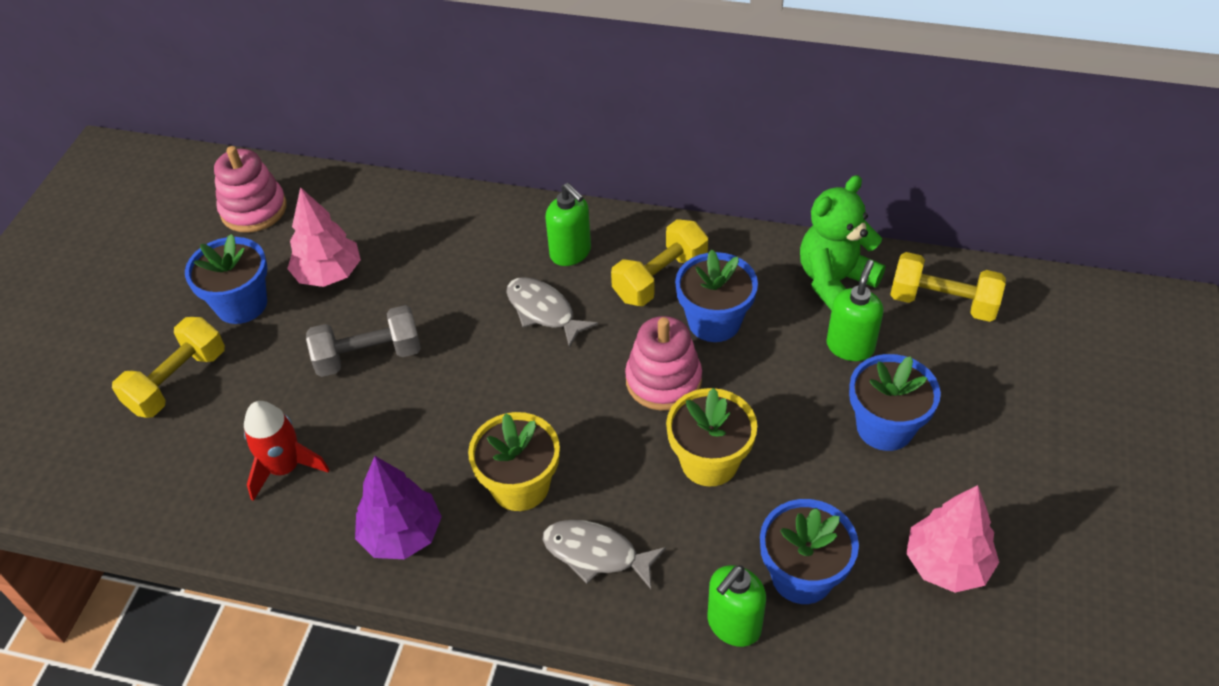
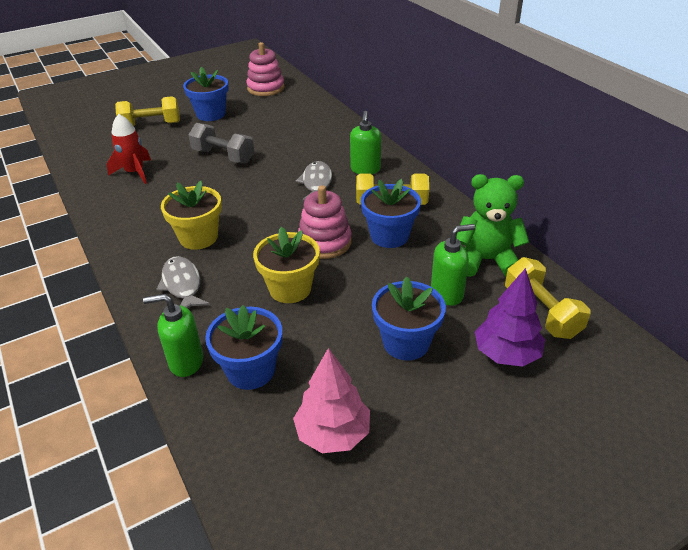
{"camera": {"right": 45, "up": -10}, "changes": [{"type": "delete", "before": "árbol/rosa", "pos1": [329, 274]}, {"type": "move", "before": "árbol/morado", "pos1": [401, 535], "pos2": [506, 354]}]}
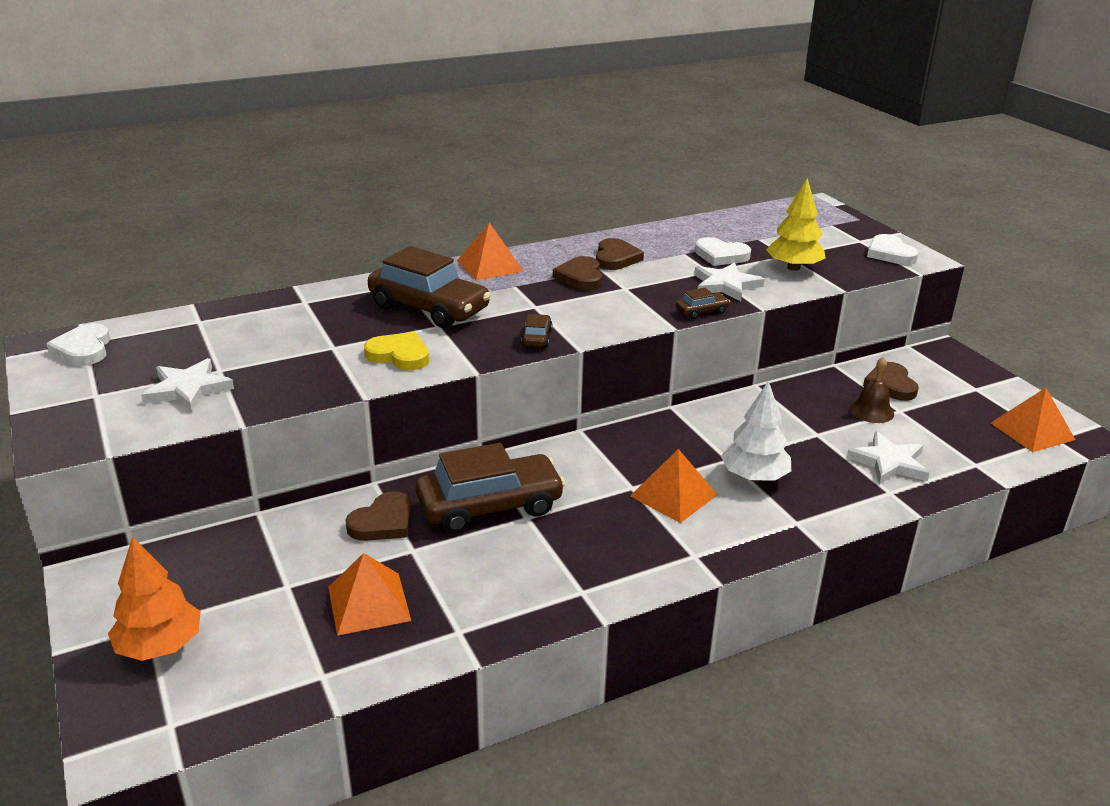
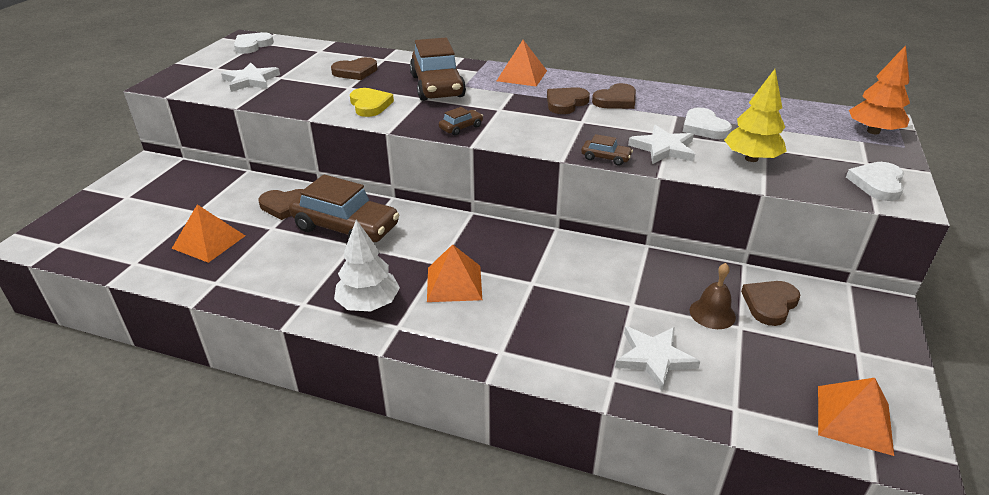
{"camera": {"right": 45, "up": 5}, "changes": [{"type": "insert", "after": "corazón/marrón", "pos2": [355, 72]}, {"type": "move", "before": "árbol/naranja", "pos1": [160, 646], "pos2": [873, 131]}, {"type": "move", "before": "árbol/blanco", "pos1": [754, 477], "pos2": [368, 304]}]}
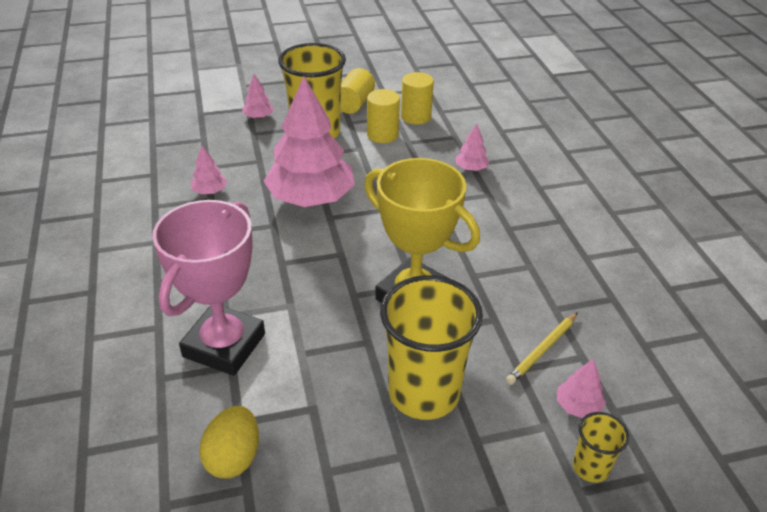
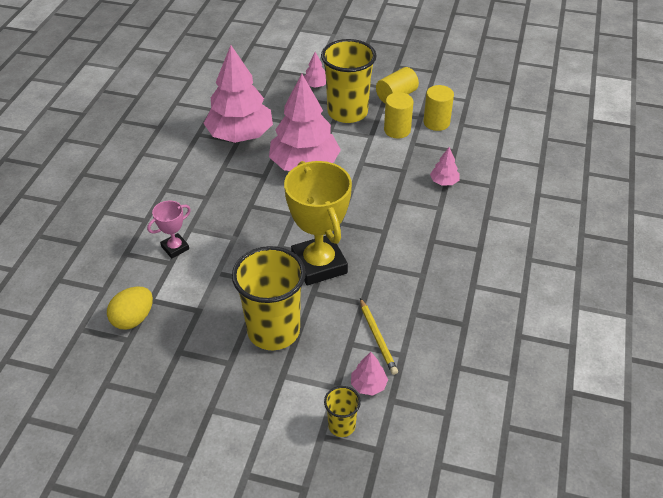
{"camera": {"right": 30, "up": 5}, "changes": [{"type": "rotate", "before": "lápiz/amarillo", "pos1": [542, 350], "pos2": [377, 338], "turn": -90}, {"type": "resize", "before": "trofeo/rosa", "pos1": [224, 345], "pos2": [175, 248], "scale": 0.48}, {"type": "resize", "before": "árbol/rosa", "pos1": [210, 191], "pos2": [240, 135], "scale": 2.44}]}
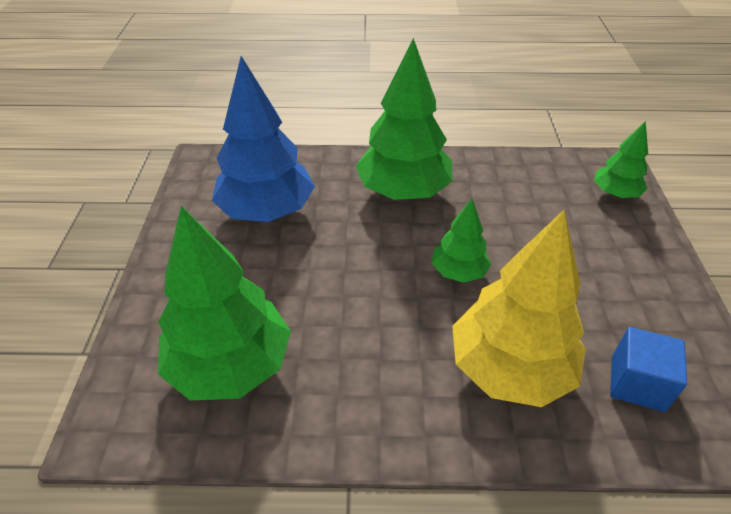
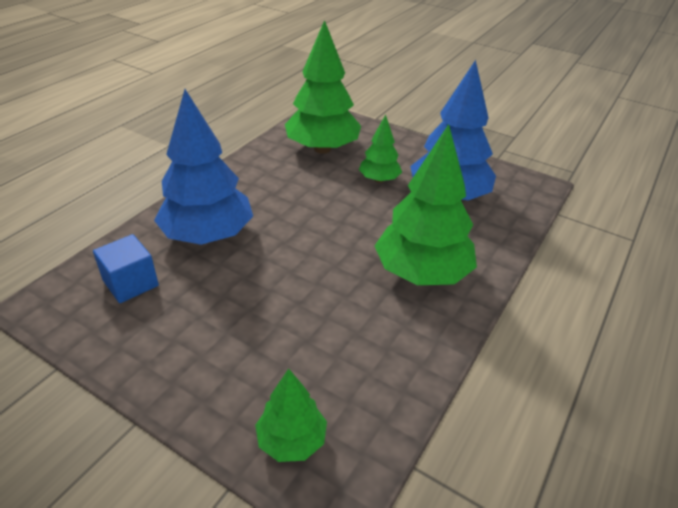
{"camera": {"right": 120, "up": -5}, "changes": [{"type": "move", "before": "árbol/verde", "pos1": [458, 272], "pos2": [379, 180]}, {"type": "recolor", "before": "árbol/amarillo", "after": "árbol/azul", "pos1": [509, 368], "pos2": [208, 235]}]}
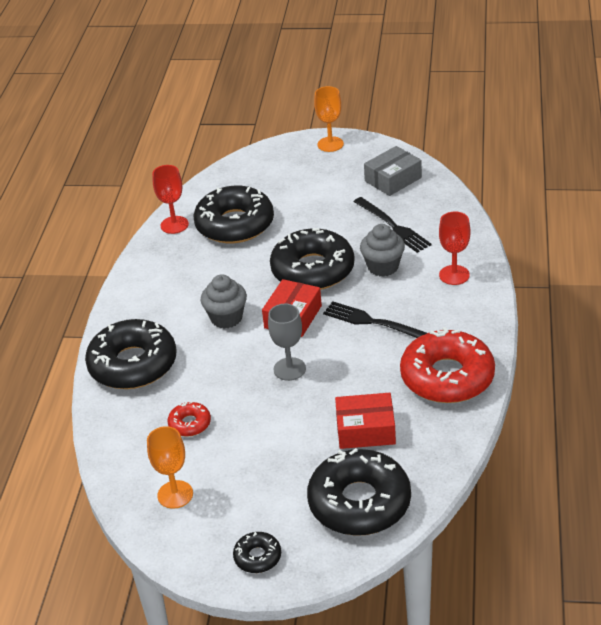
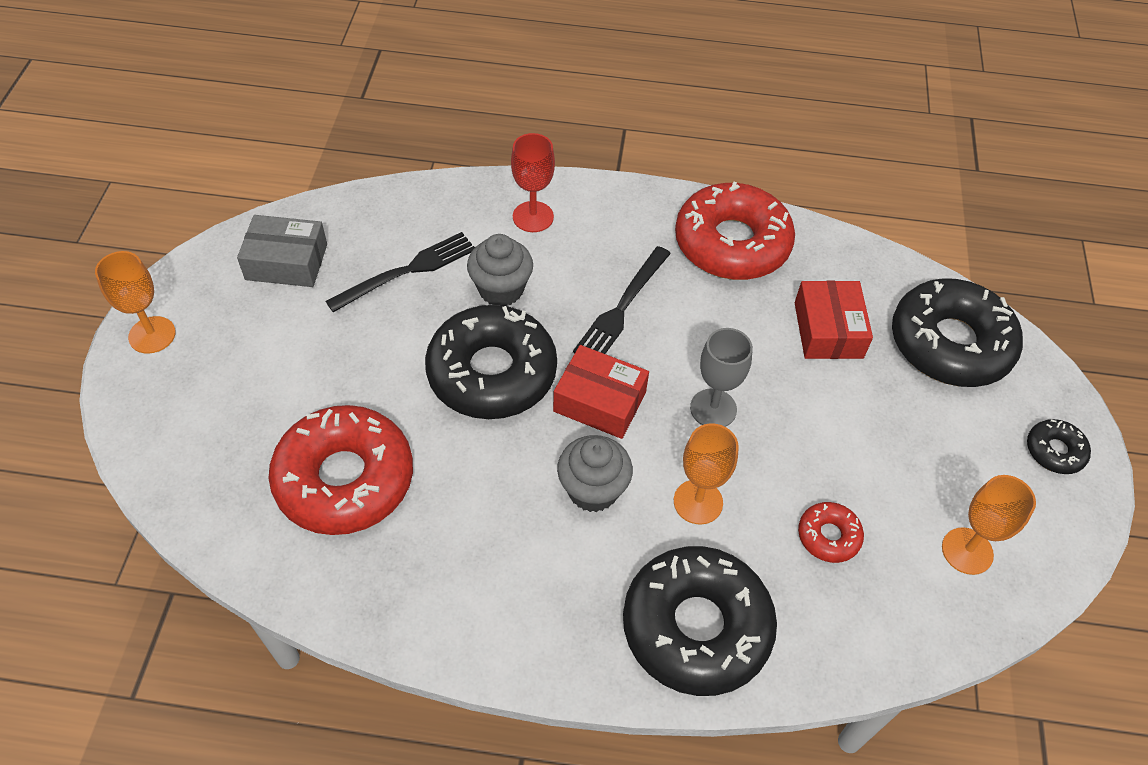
{"camera": {"right": -95, "up": 15}, "changes": [{"type": "delete", "before": "copa/rojo", "pos1": [174, 225]}, {"type": "insert", "after": "copa/naranja", "pos2": [698, 502]}, {"type": "recolor", "before": "rosquilla/negro", "after": "rosquilla/rojo", "pos1": [235, 224], "pos2": [345, 479]}, {"type": "rotate", "before": "caja/gris", "pos1": [393, 179], "pos2": [286, 262], "turn": -45}]}
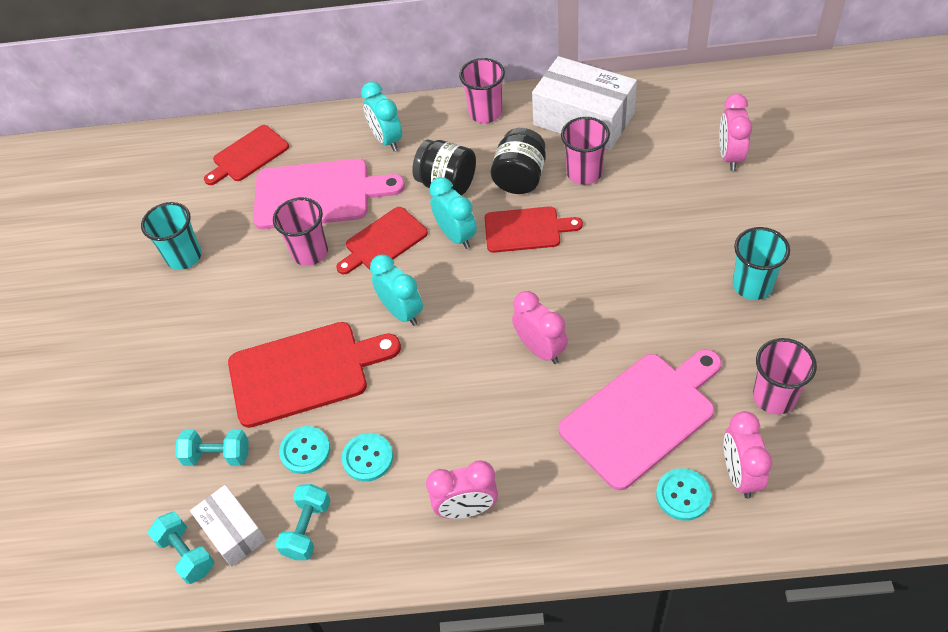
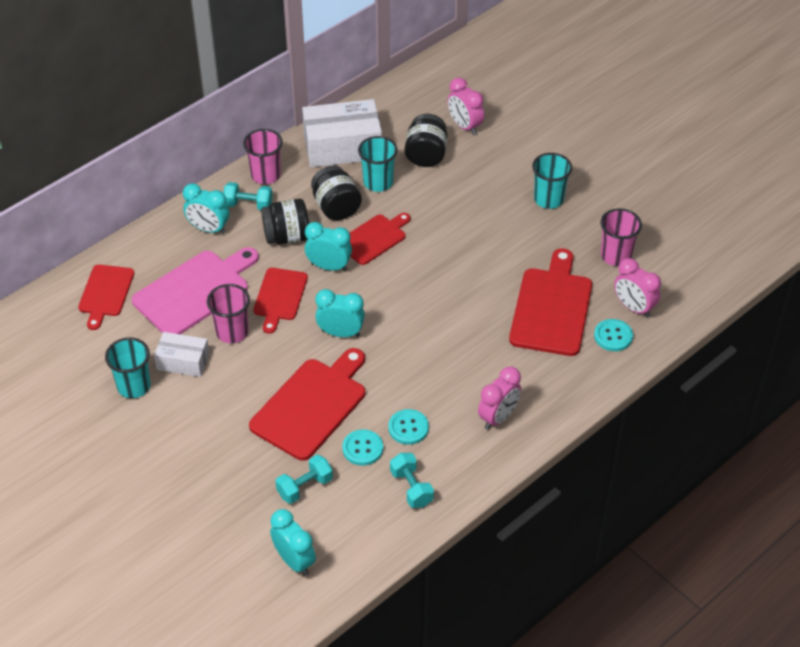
{"camera": {"right": -45, "up": -5}, "changes": [{"type": "delete", "before": "despertador/rosa", "pos1": [540, 349]}, {"type": "insert", "after": "despertador/turquesa", "pos2": [294, 561]}, {"type": "insert", "after": "tarro/negro", "pos2": [426, 155]}, {"type": "move", "before": "mancuerna/turquesa", "pos1": [187, 554], "pos2": [248, 205]}, {"type": "move", "before": "caja/blanco", "pos1": [232, 531], "pos2": [183, 361]}, {"type": "recolor", "before": "tabla de cortar/rosa", "after": "tabla de cortar/rojo", "pos1": [642, 416], "pos2": [552, 308]}, {"type": "recolor", "before": "vaso/rosa", "after": "vaso/turquesa", "pos1": [584, 173], "pos2": [378, 182]}]}
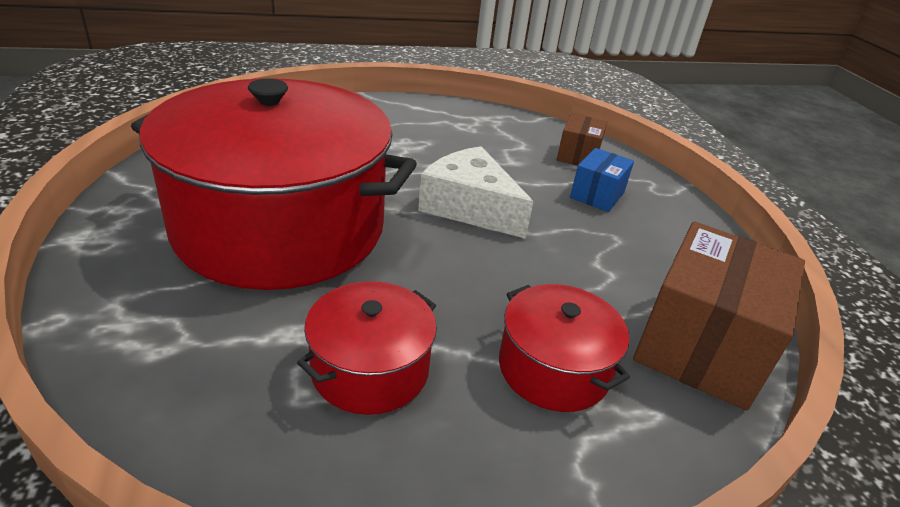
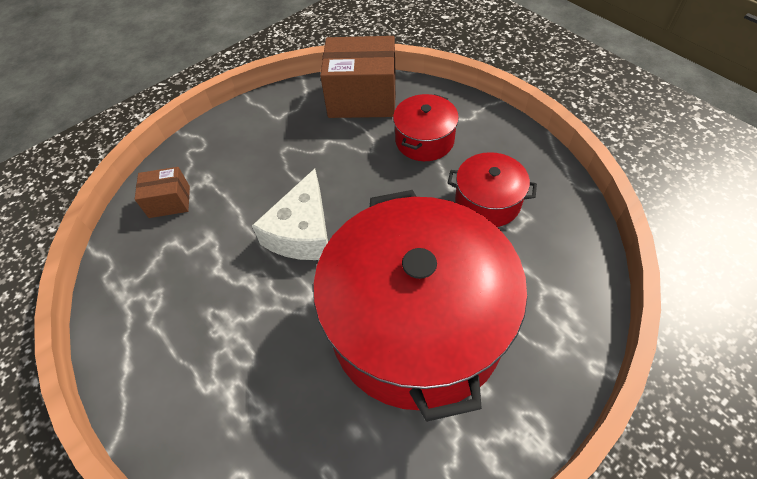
{"camera": {"right": -110, "up": 20}, "changes": [{"type": "delete", "before": "caja/azul", "pos1": [597, 195]}]}
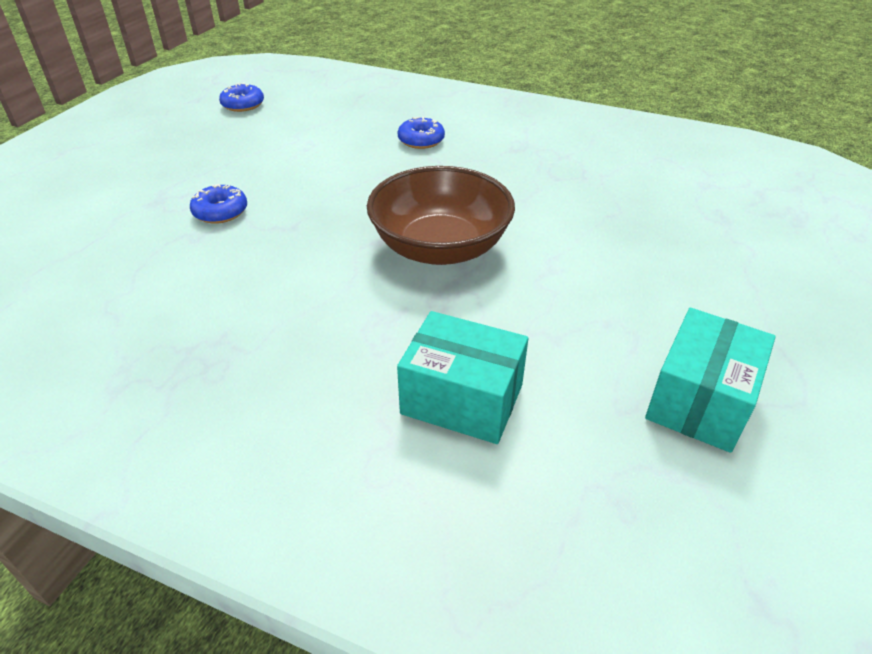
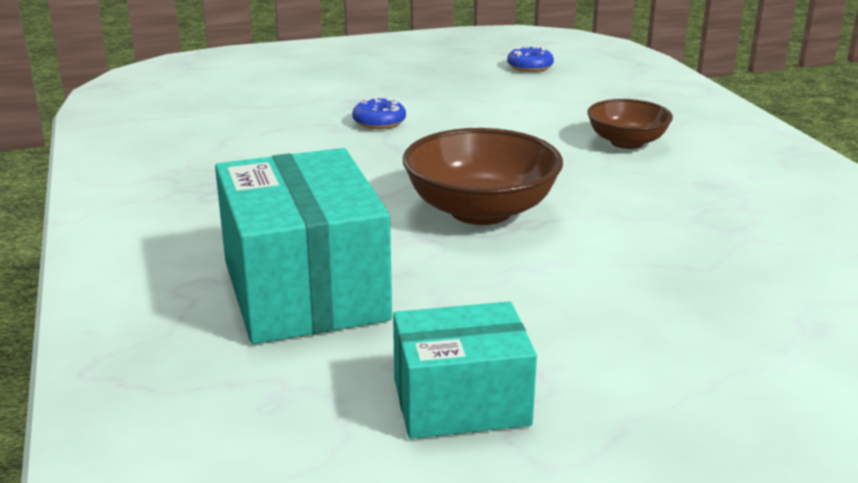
{"camera": {"right": 50, "up": -15}, "changes": [{"type": "replace", "before": "rosquilla/azul", "after": "cuenco/marrón", "pos1": [421, 140], "pos2": [626, 142]}, {"type": "resize", "before": "caja/turquesa", "pos1": [462, 399], "pos2": [305, 290], "scale": 1.64}]}
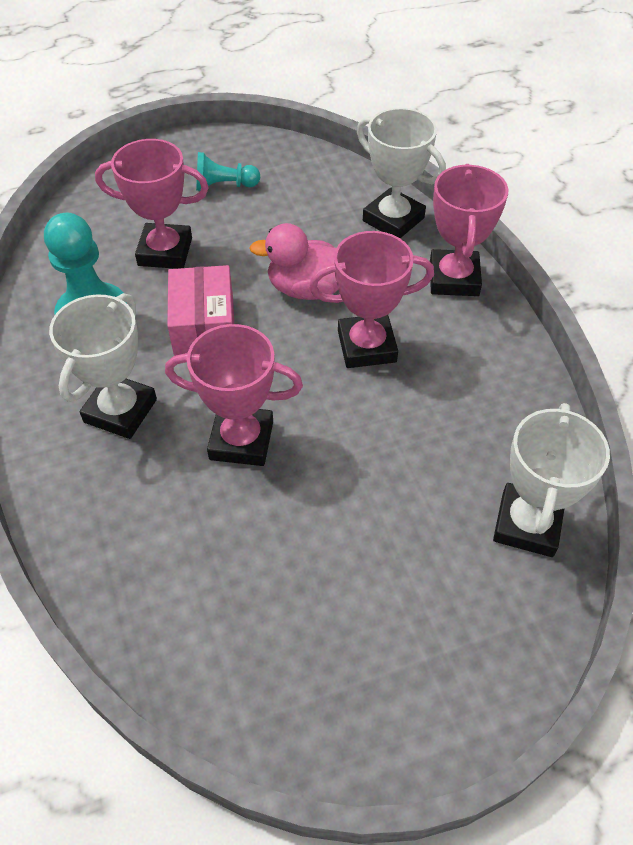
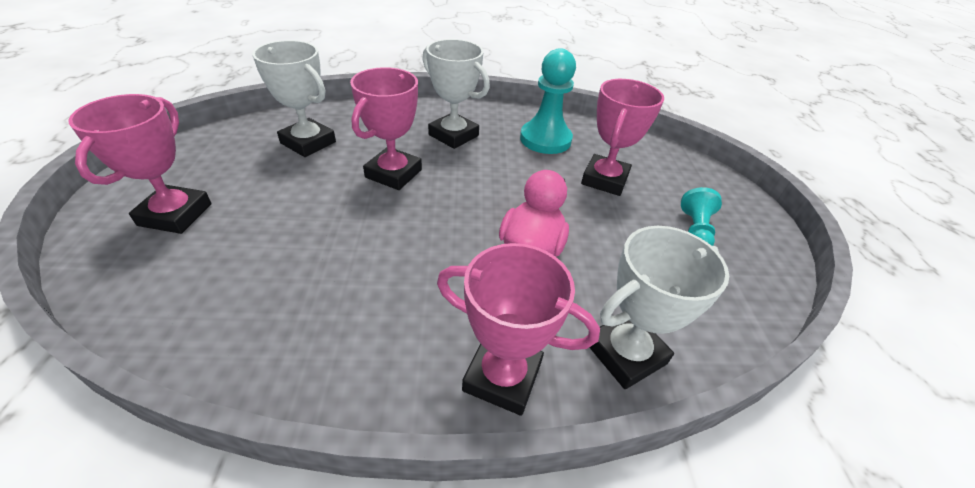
{"camera": {"right": 105, "up": -10}, "changes": [{"type": "delete", "before": "caja/rosa", "pos1": [204, 325]}, {"type": "move", "before": "trofeo/rosa", "pos1": [366, 346], "pos2": [175, 214]}, {"type": "move", "before": "trofeo/blanco", "pos1": [527, 524], "pos2": [308, 142]}]}
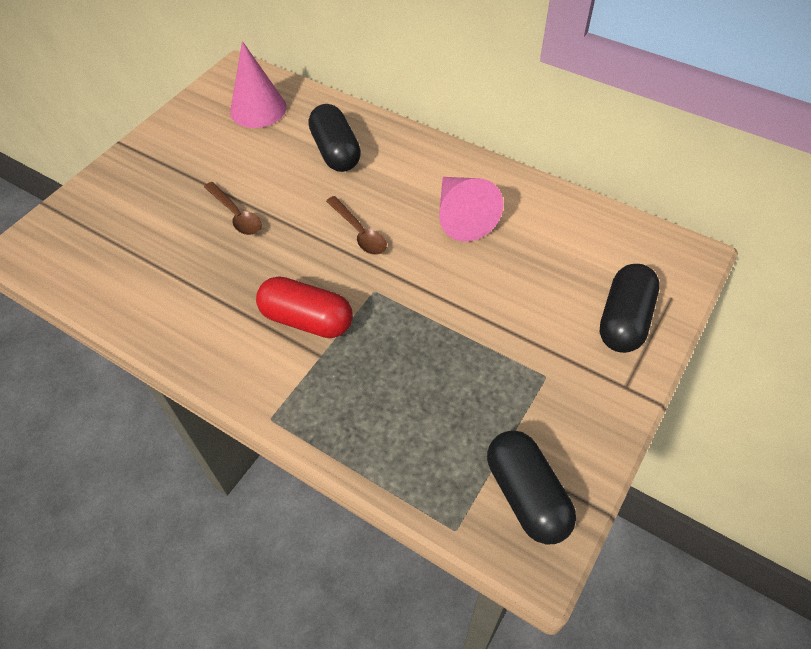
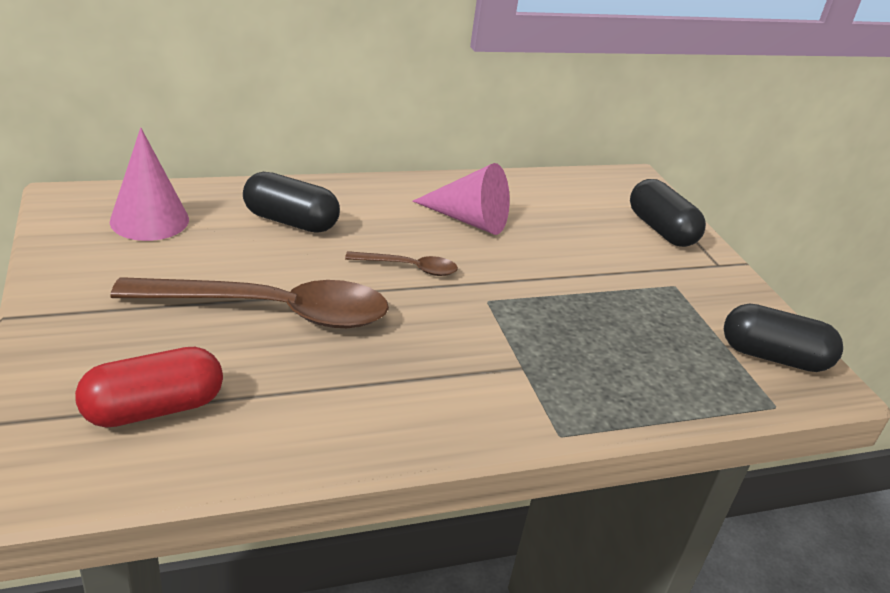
{"camera": {"right": -55, "up": -20}, "changes": [{"type": "move", "before": "cápsula/rojo", "pos1": [307, 320], "pos2": [153, 409]}, {"type": "resize", "before": "cuchara/marrón", "pos1": [236, 215], "pos2": [272, 311], "scale": 2.17}]}
